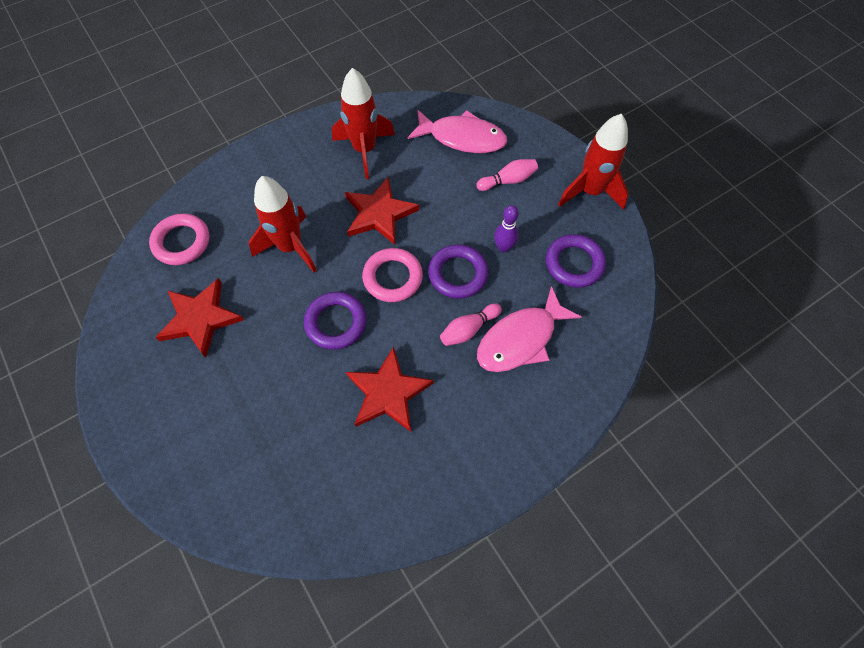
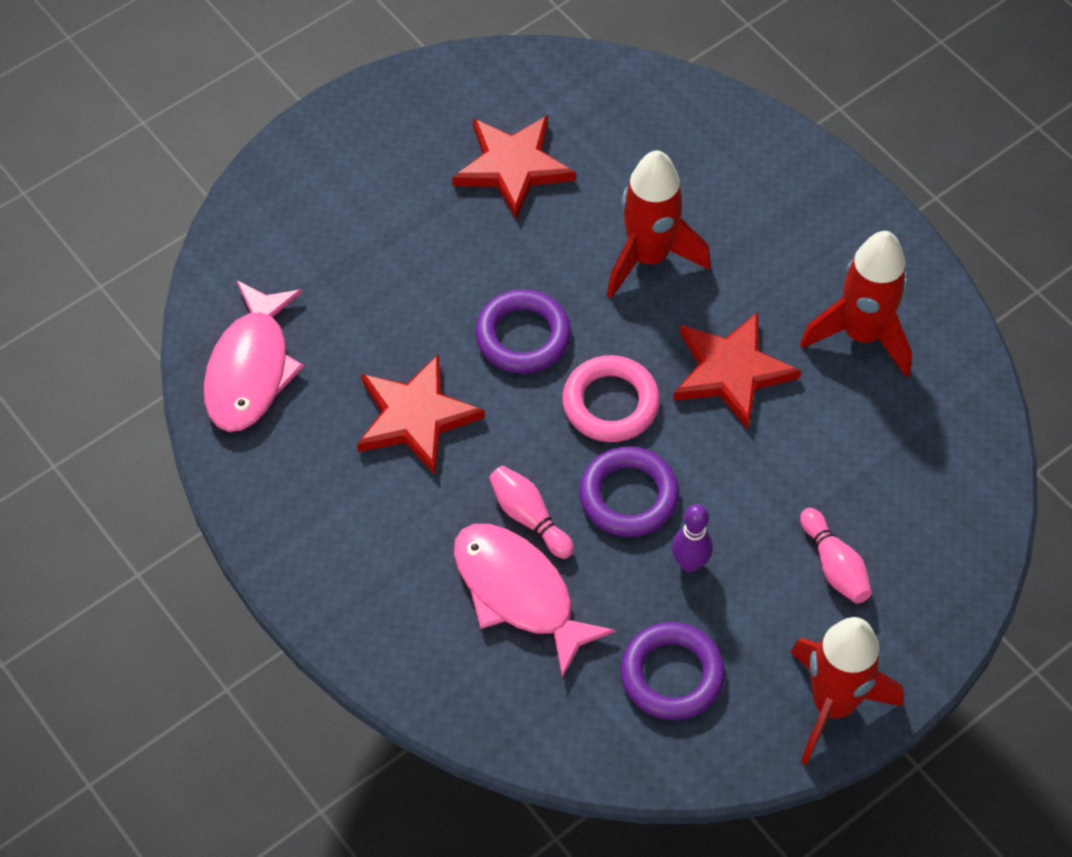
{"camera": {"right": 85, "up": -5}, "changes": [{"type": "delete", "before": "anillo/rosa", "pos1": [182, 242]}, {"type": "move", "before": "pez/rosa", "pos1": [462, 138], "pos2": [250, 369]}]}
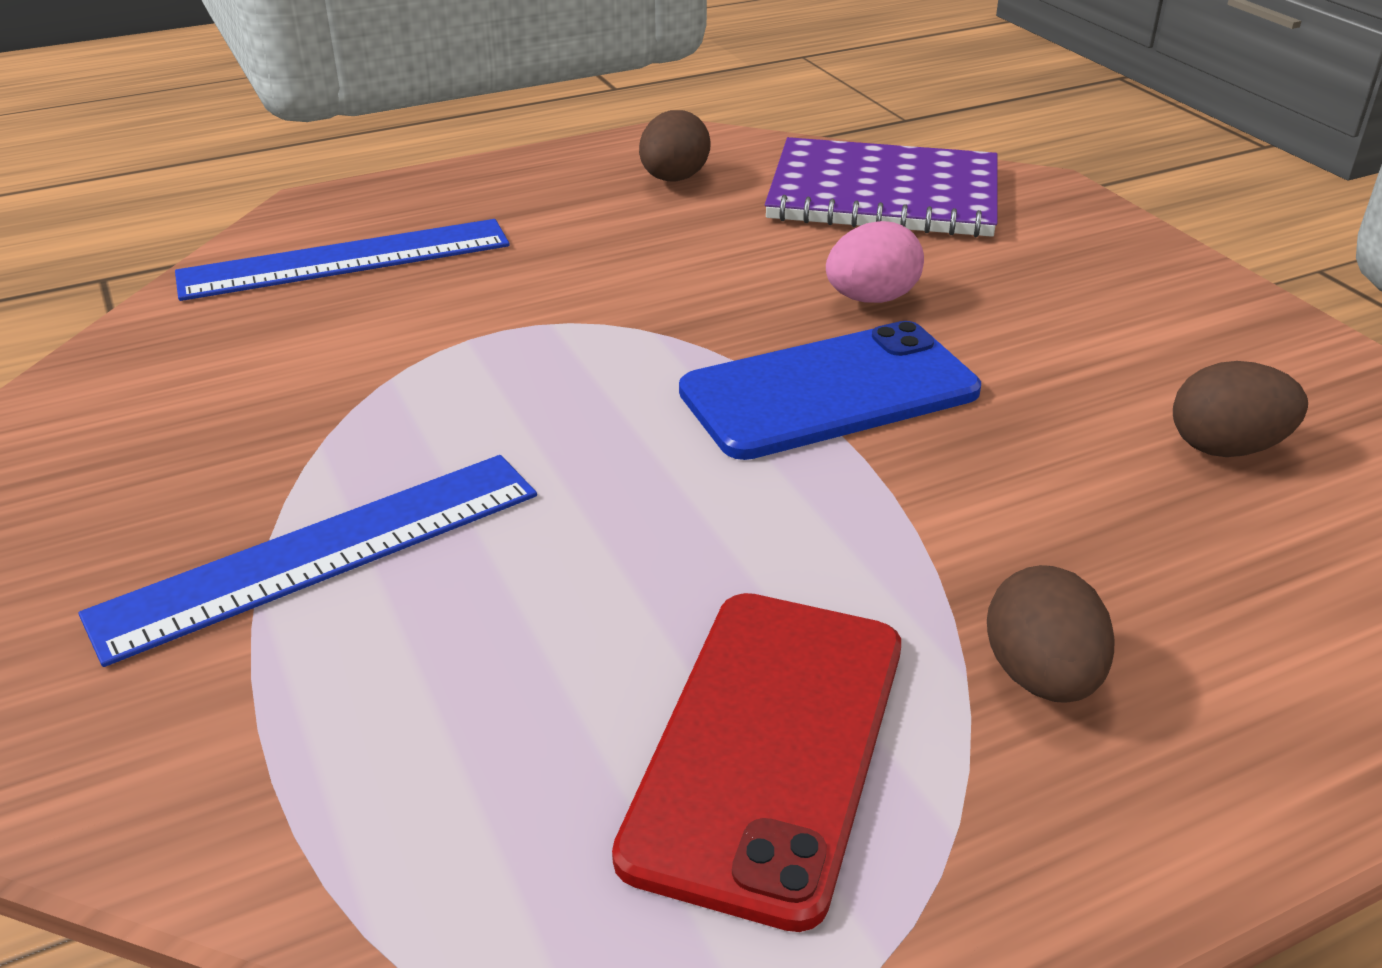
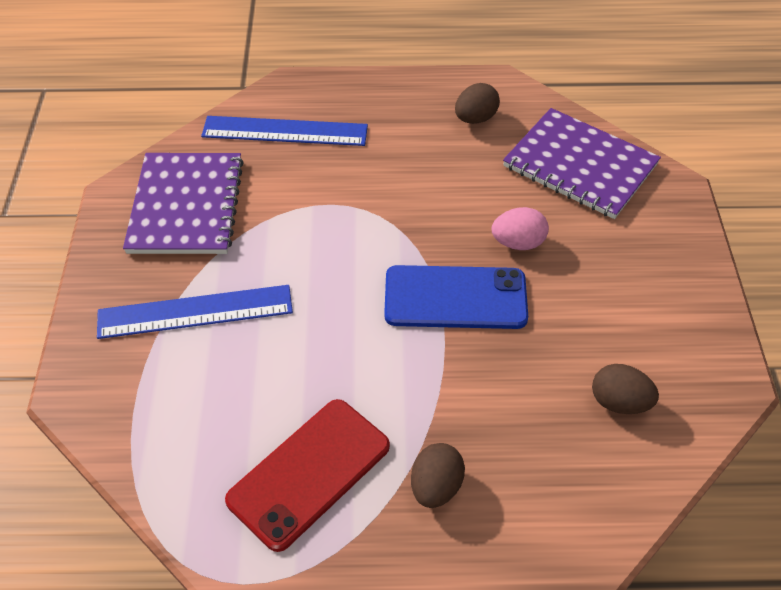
{"camera": {"right": 25, "up": 15}, "changes": [{"type": "insert", "after": "cuaderno/morado", "pos2": [186, 205]}]}
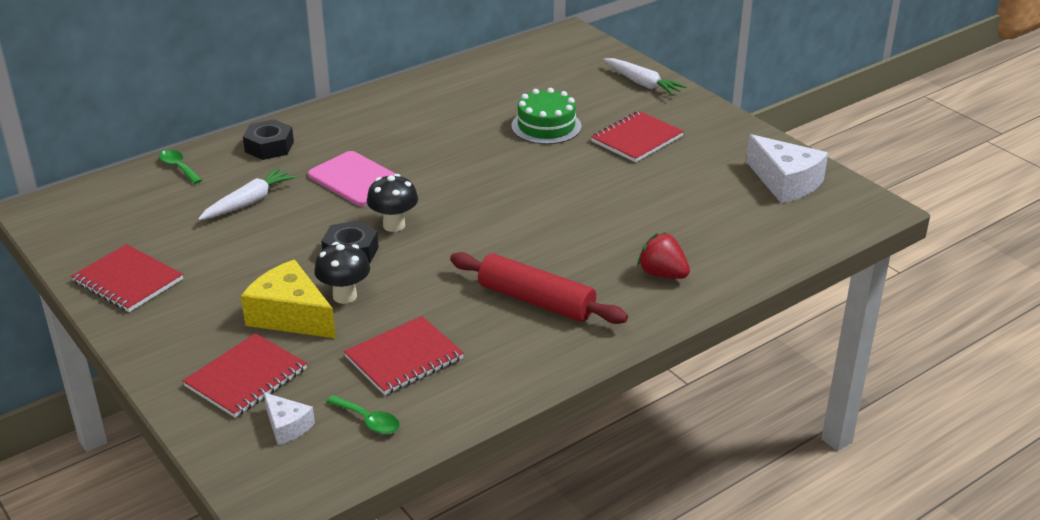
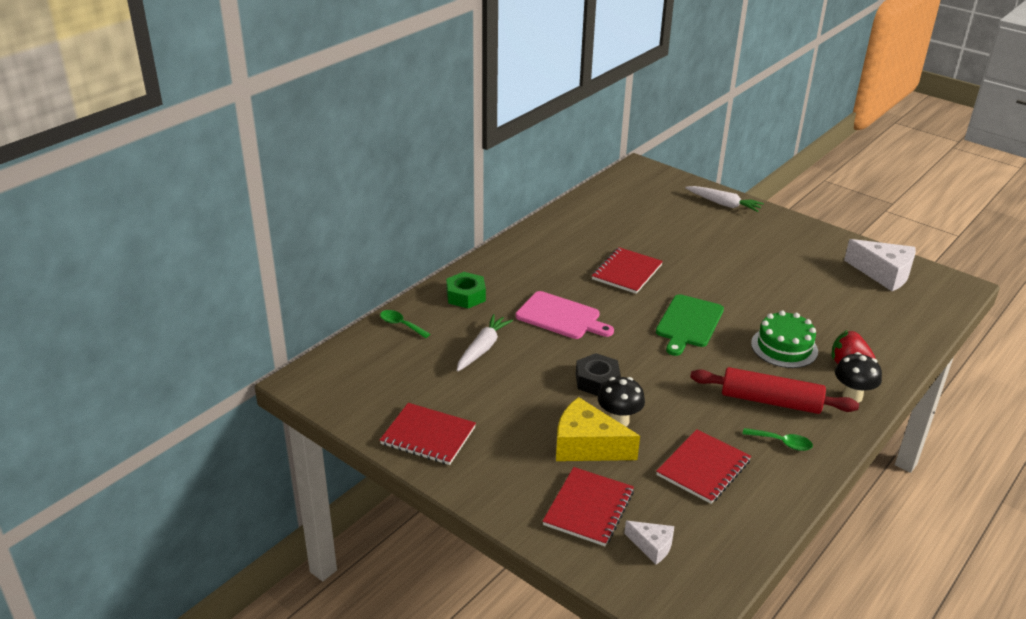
{"camera": {"right": -15, "up": 0}, "changes": [{"type": "insert", "after": "tabla de cortar/verde", "pos2": [689, 323]}, {"type": "move", "before": "cuchara/verde", "pos1": [368, 421], "pos2": [782, 443]}, {"type": "move", "before": "seta/negro", "pos1": [394, 225], "pos2": [852, 396]}, {"type": "move", "before": "tarta/verde", "pos1": [546, 126], "pos2": [784, 347]}, {"type": "move", "before": "cuaderno/rojo", "pos1": [636, 139], "pos2": [626, 272]}, {"type": "recolor", "before": "tuerca/negro", "after": "tuerca/verde", "pos1": [269, 147], "pos2": [466, 296]}]}
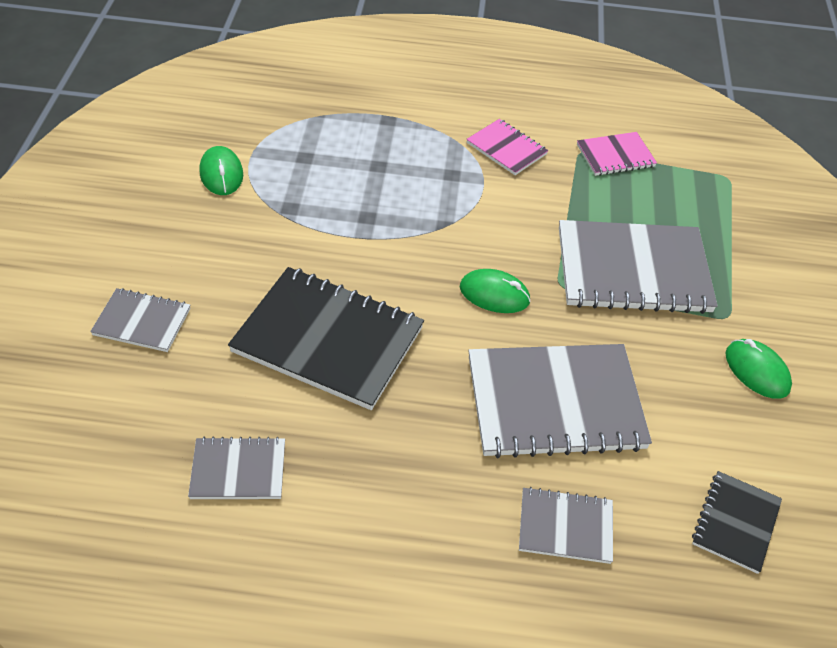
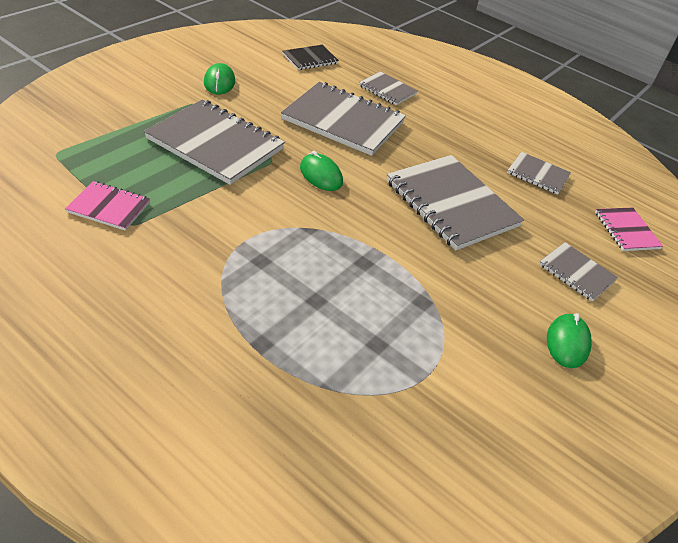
{"camera": {"right": -150, "up": -5}, "changes": [{"type": "move", "before": "ratón/verde", "pos1": [221, 174], "pos2": [567, 343]}, {"type": "move", "before": "cuaderno/rosa", "pos1": [506, 149], "pos2": [626, 230]}, {"type": "recolor", "before": "cuaderno/negro", "after": "cuaderno/gris", "pos1": [328, 340], "pos2": [451, 204]}]}
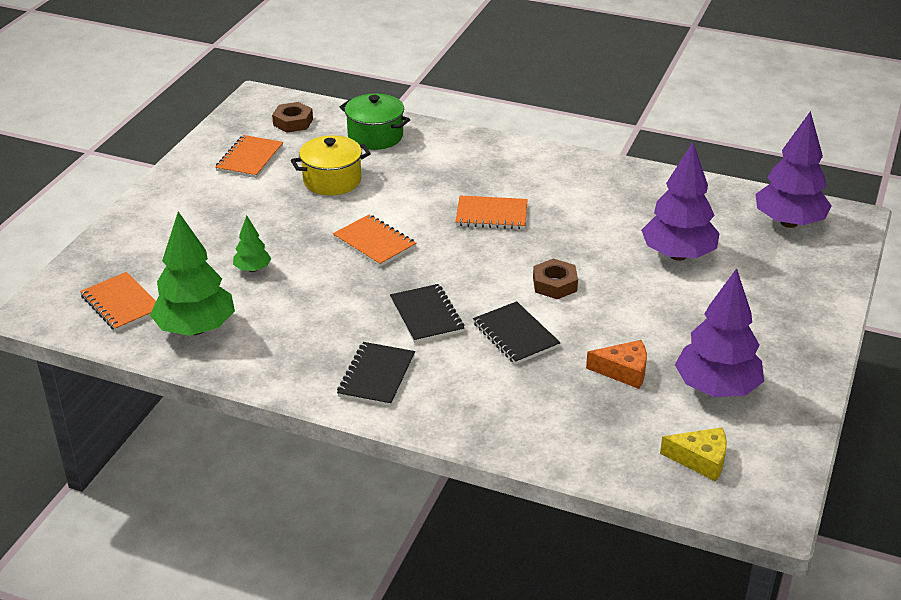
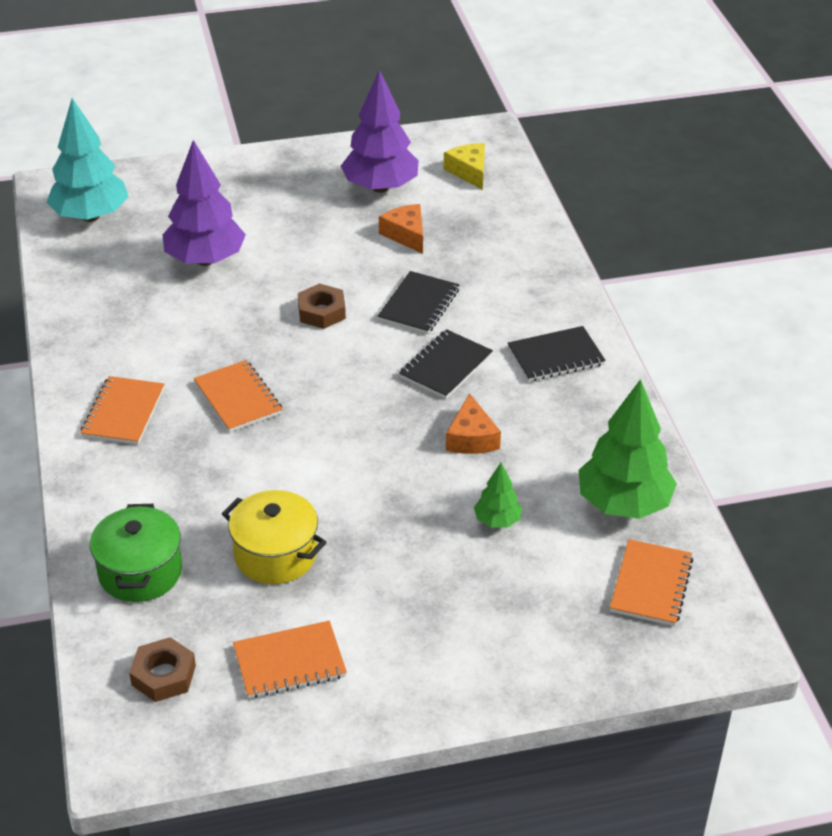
{"camera": {"right": -125, "up": 5}, "changes": [{"type": "insert", "after": "queso/naranja", "pos2": [471, 438]}, {"type": "move", "before": "cuaderno/naranja", "pos1": [374, 243], "pos2": [123, 413]}, {"type": "recolor", "before": "árbol/morado", "after": "árbol/turquesa", "pos1": [788, 222], "pos2": [91, 216]}]}
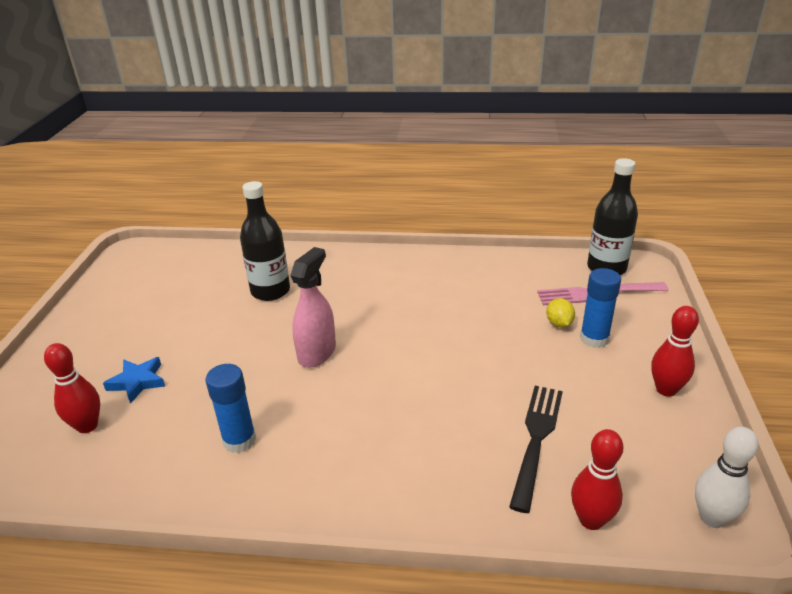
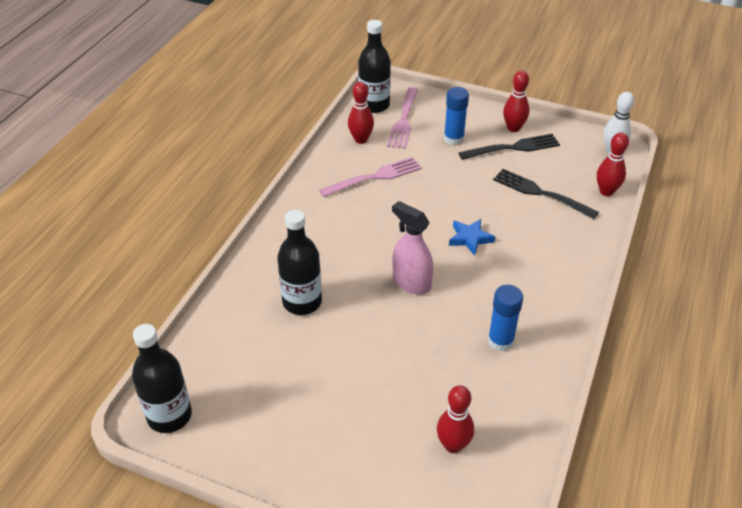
{"camera": {"right": -75, "up": 10}, "changes": [{"type": "delete", "before": "limón/amarillo", "pos1": [559, 323]}, {"type": "insert", "after": "botella/negro", "pos2": [169, 416]}, {"type": "insert", "after": "tenedor/rosa", "pos2": [374, 177]}, {"type": "insert", "after": "bolo/rojo", "pos2": [361, 139]}, {"type": "insert", "after": "tenedor/negro", "pos2": [512, 148]}, {"type": "move", "before": "estrella/azul", "pos1": [137, 382], "pos2": [470, 238]}]}
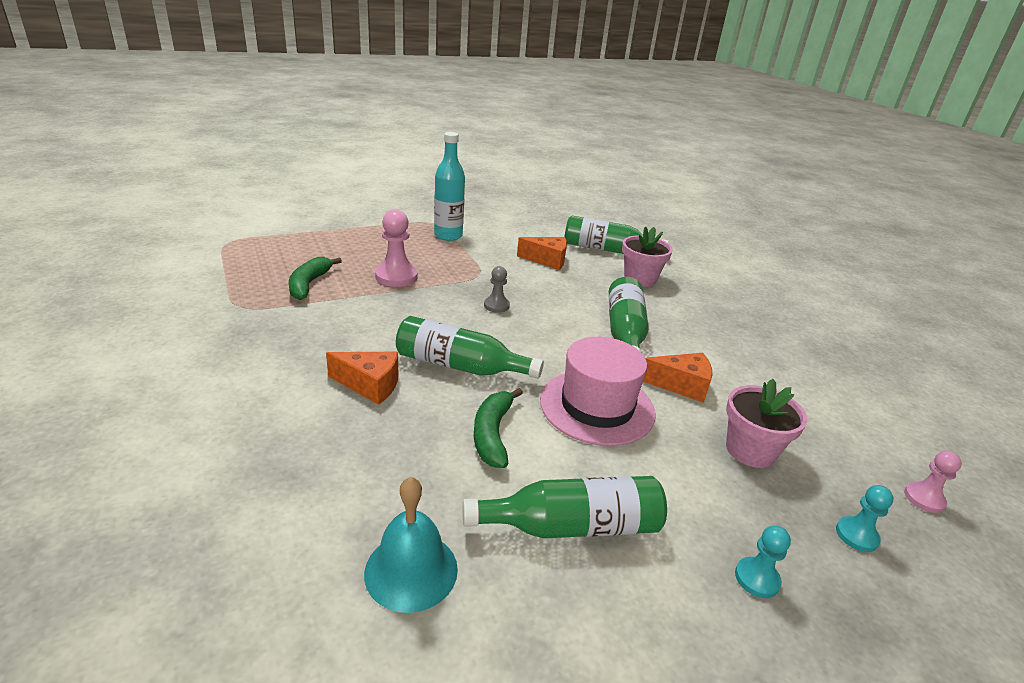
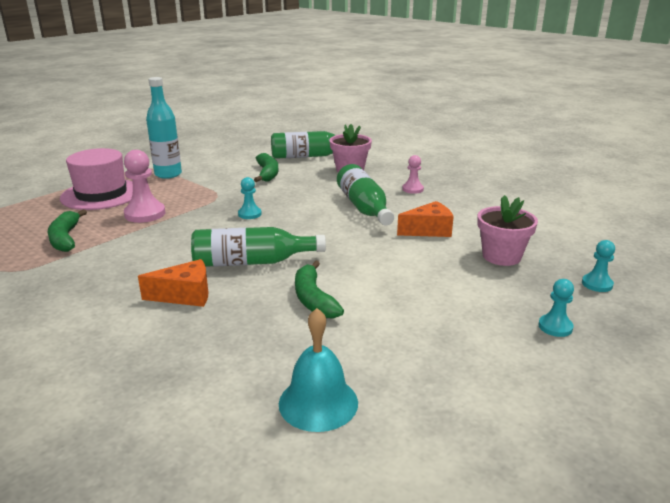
{"camera": {"right": -20, "up": -5}, "changes": [{"type": "delete", "before": "botella/verde", "pos1": [572, 526]}, {"type": "move", "before": "sombrero/rosa", "pos1": [597, 406], "pos2": [101, 194]}, {"type": "move", "before": "peón/rosa", "pos1": [924, 498], "pos2": [412, 189]}, {"type": "replace", "before": "queso/naranja", "after": "plátano/verde", "pos1": [547, 260], "pos2": [267, 173]}, {"type": "recolor", "before": "peón/gris", "after": "peón/turquesa", "pos1": [496, 305], "pos2": [249, 214]}]}
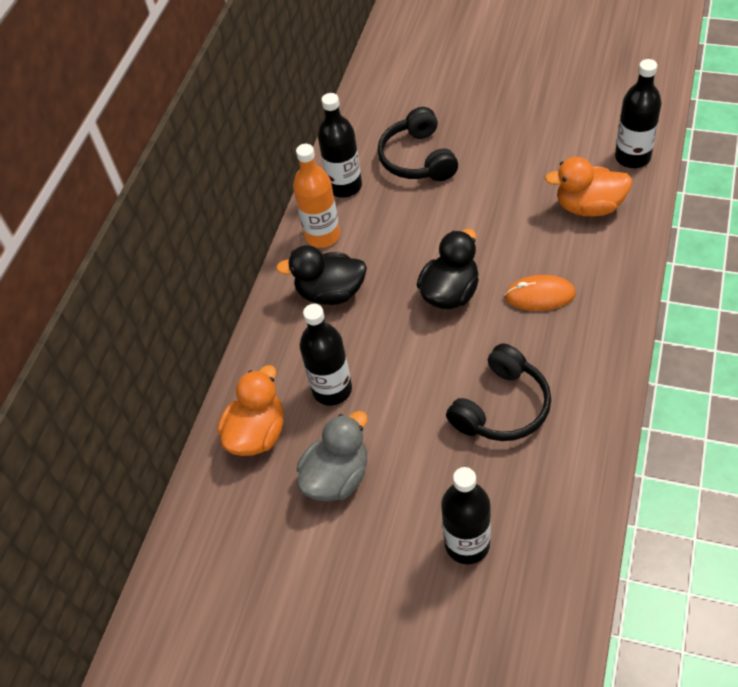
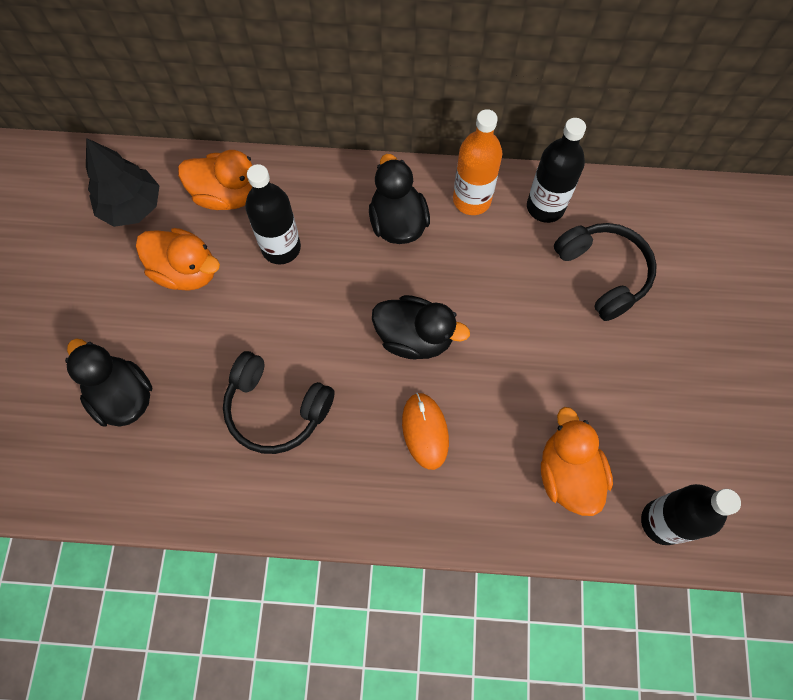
{"camera": {"right": 70, "up": 15}, "changes": [{"type": "insert", "after": "árbol/negro", "pos2": [132, 207]}, {"type": "replace", "before": "botella/negro", "after": "pato/negro", "pos1": [467, 544], "pos2": [123, 396]}, {"type": "recolor", "before": "pato/gris", "after": "pato/naranja", "pos1": [337, 477], "pos2": [186, 271]}, {"type": "rotate", "before": "auriculares/negro", "pos1": [417, 159], "pos2": [603, 273], "turn": 90}]}
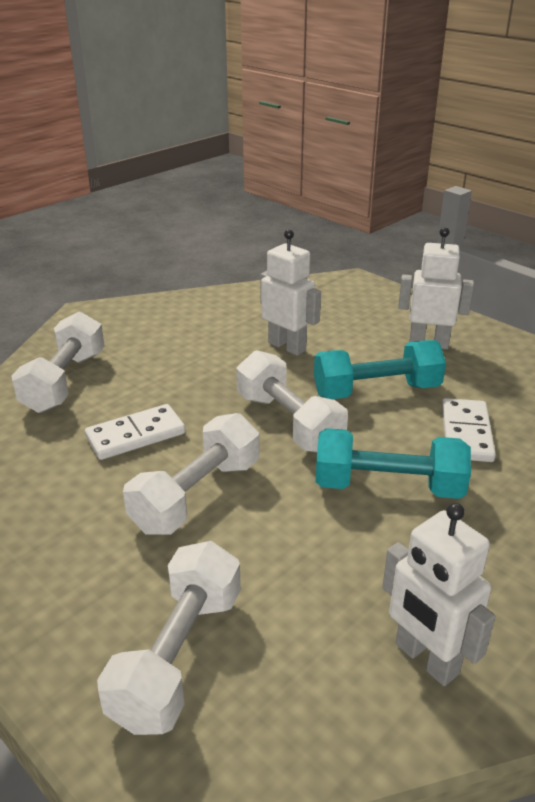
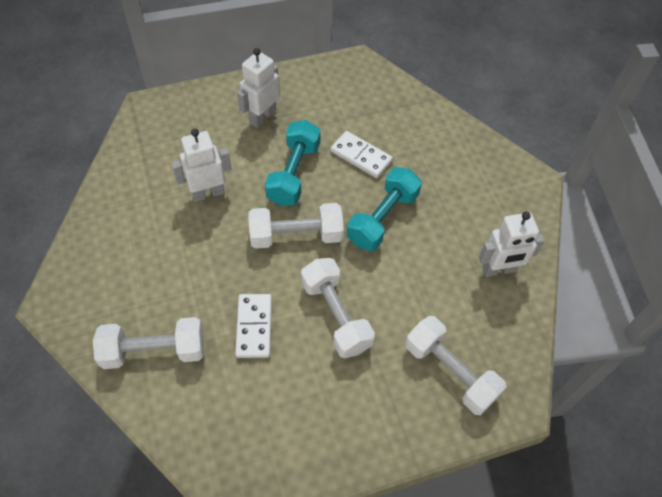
{"camera": {"right": -65, "up": 25}, "changes": [{"type": "rotate", "before": "mancuerna/blanco", "pos1": [65, 382], "pos2": [154, 351], "turn": -45}]}
